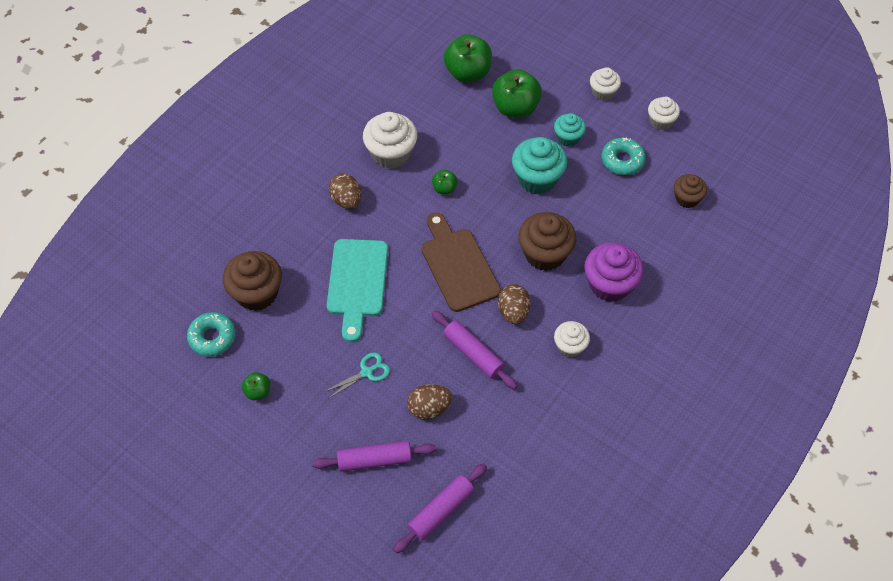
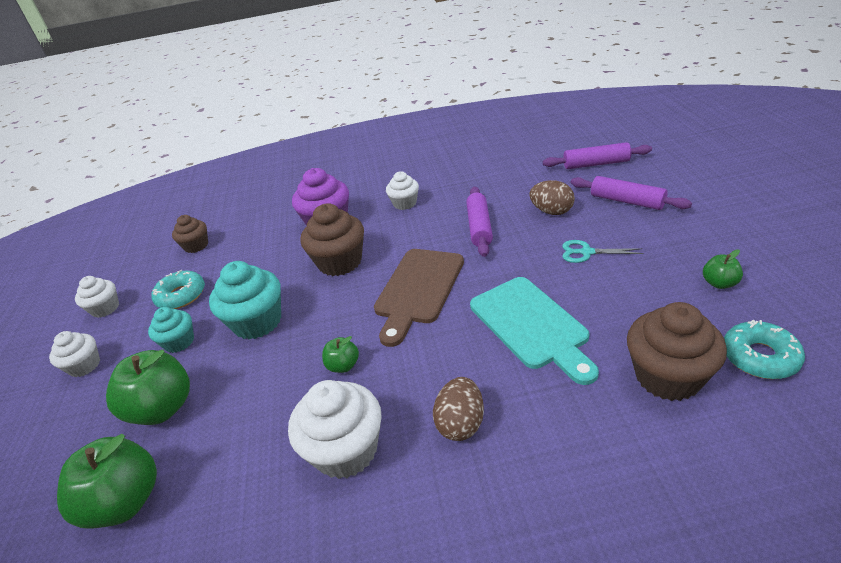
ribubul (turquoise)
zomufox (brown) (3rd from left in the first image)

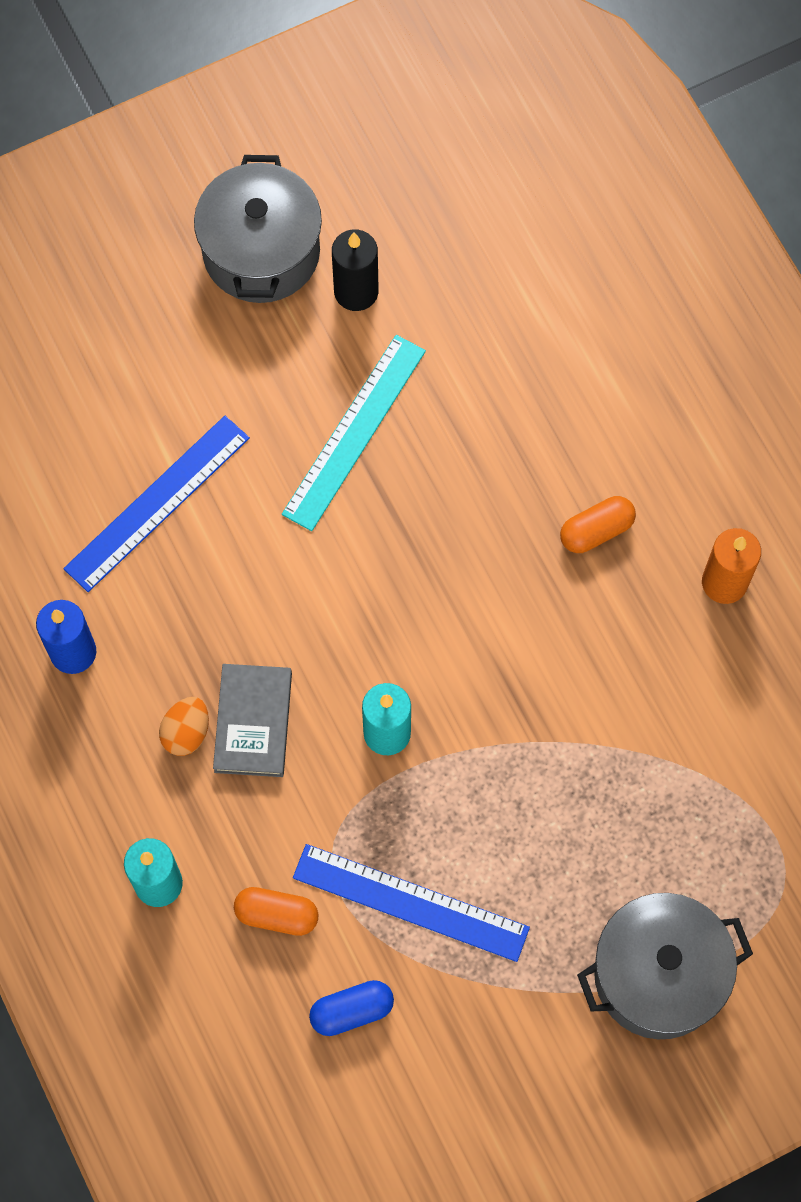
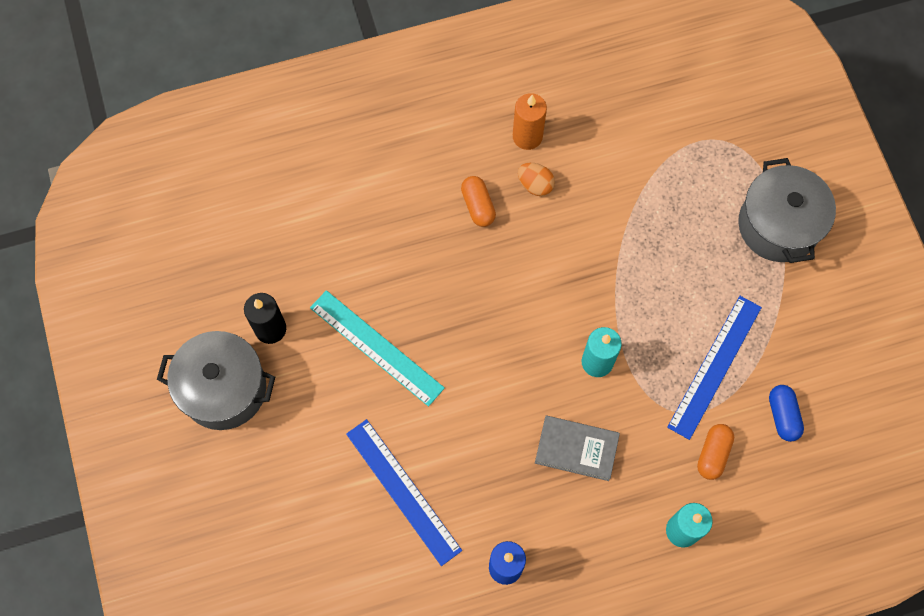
zomufox (orange)

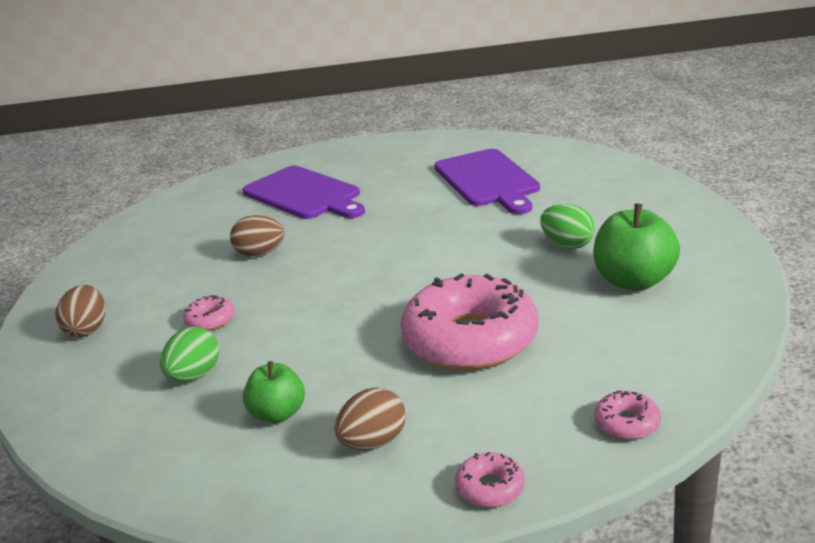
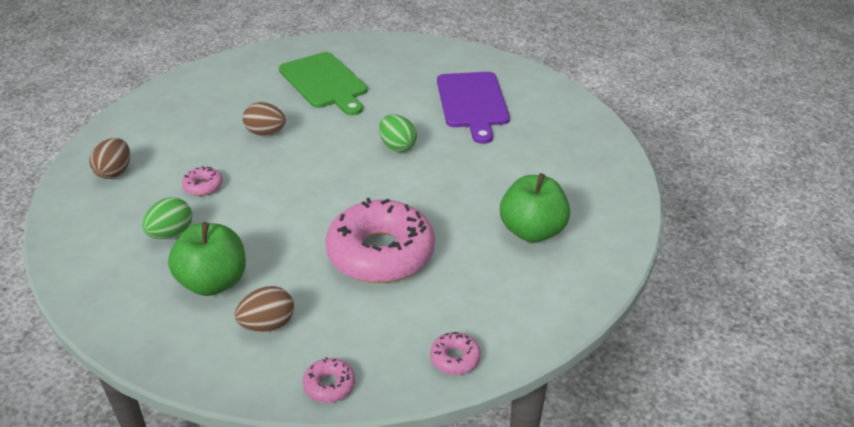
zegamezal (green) (1st from left)
ribubul (green)
zomufox (green) (2nd from left)

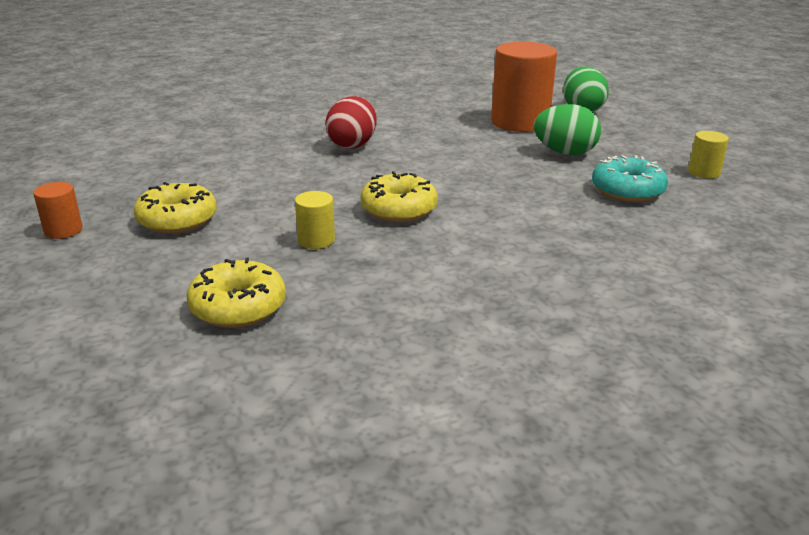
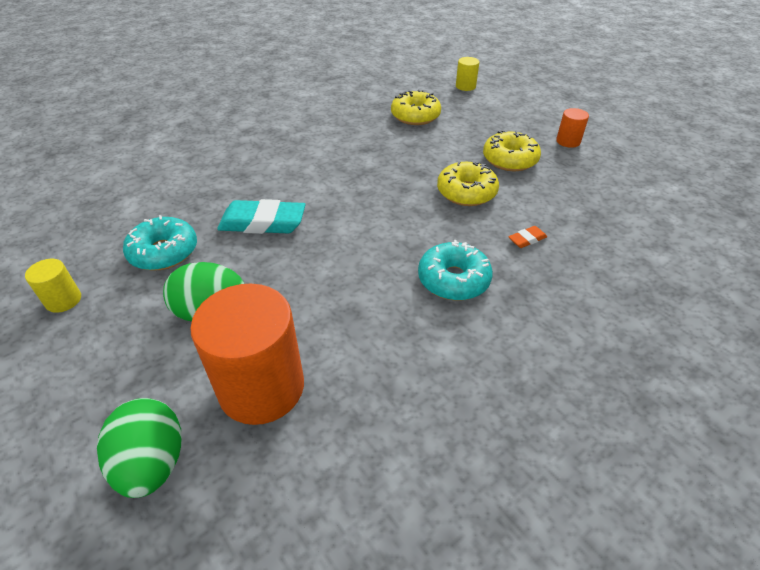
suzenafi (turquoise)
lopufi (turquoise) (2nd from left)
lopufi (yellow) (2nd from left)
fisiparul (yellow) (2nd from left)
suzenafi (orange)

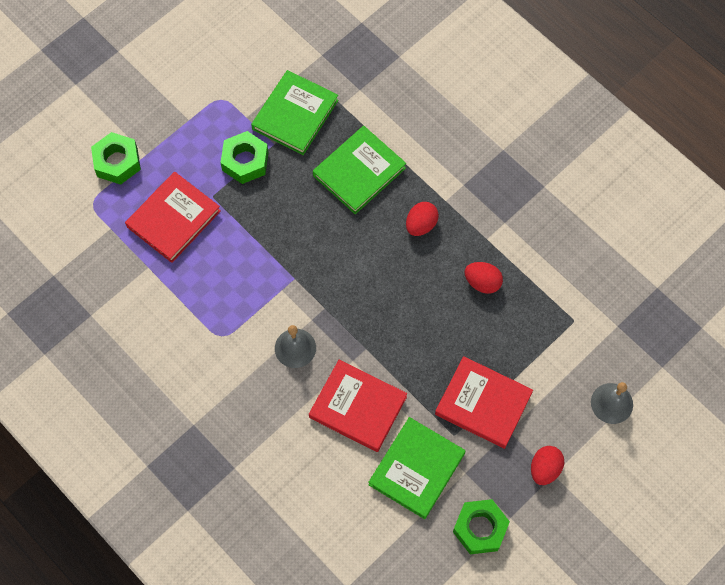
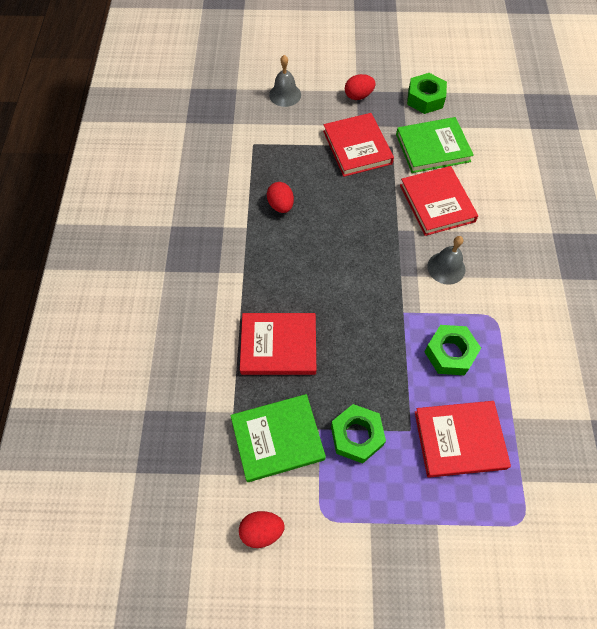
zomufox (red) (1st from left)
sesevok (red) (1st from left)
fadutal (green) (3rd from left)

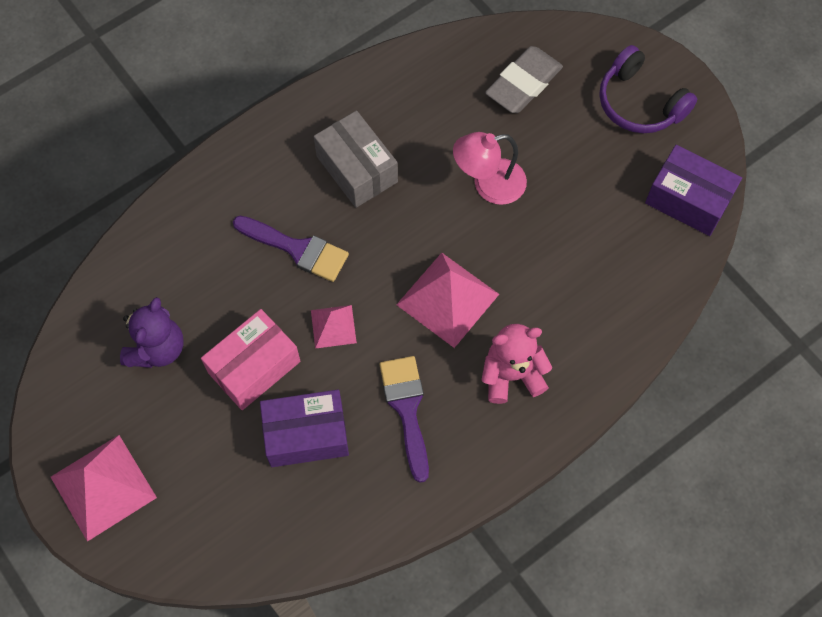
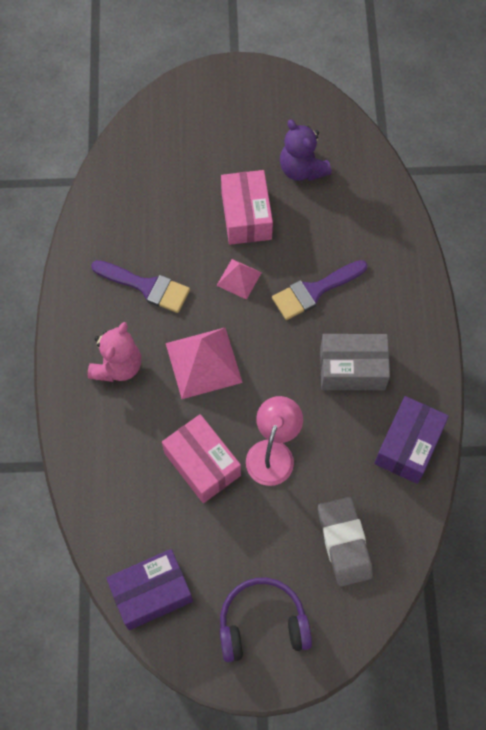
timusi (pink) (1st from left)
timusi (purple) (2nd from left)
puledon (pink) (1st from left in the first image)

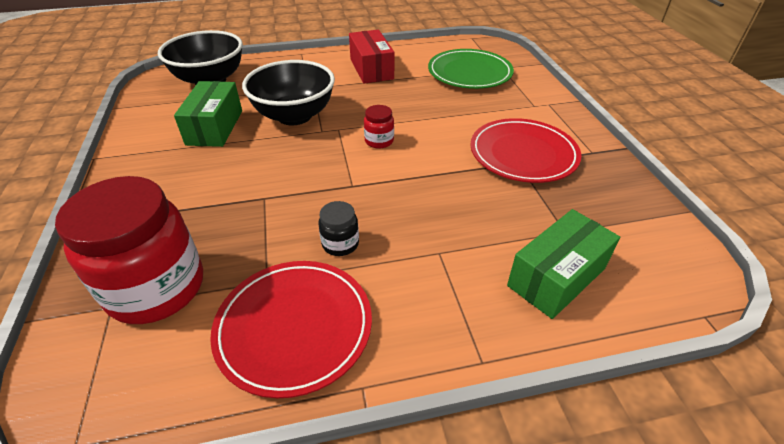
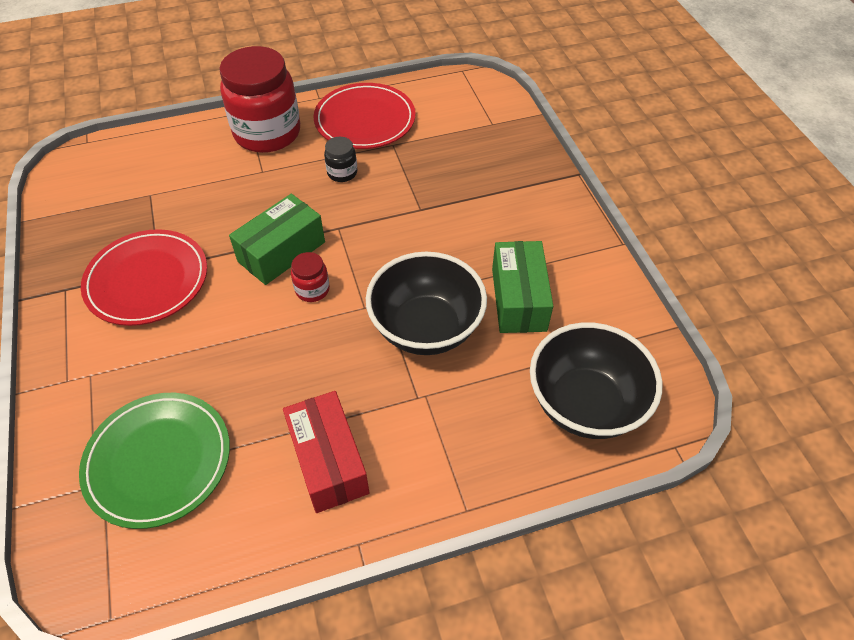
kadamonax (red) (1st from left)
timusi (green) (1st from left)

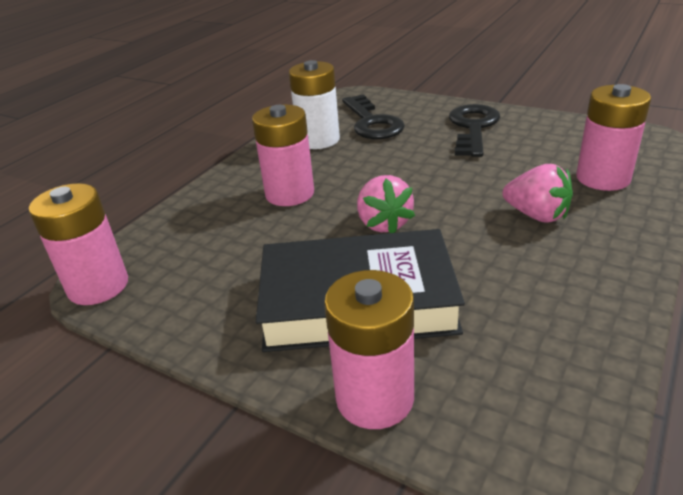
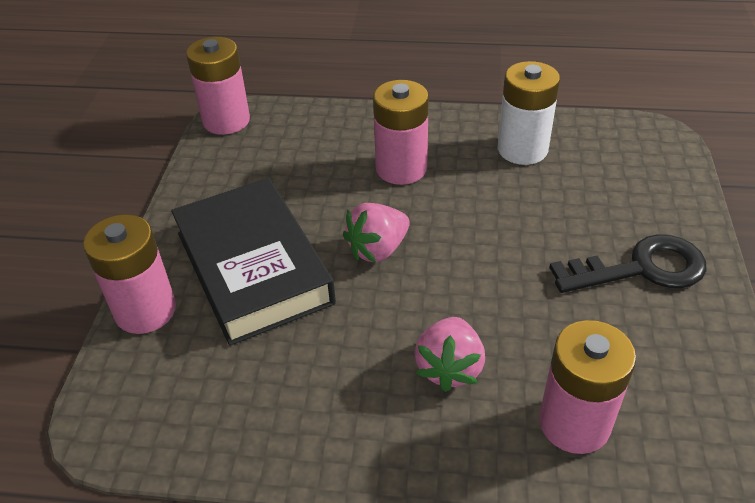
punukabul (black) (1st from left in the first image)

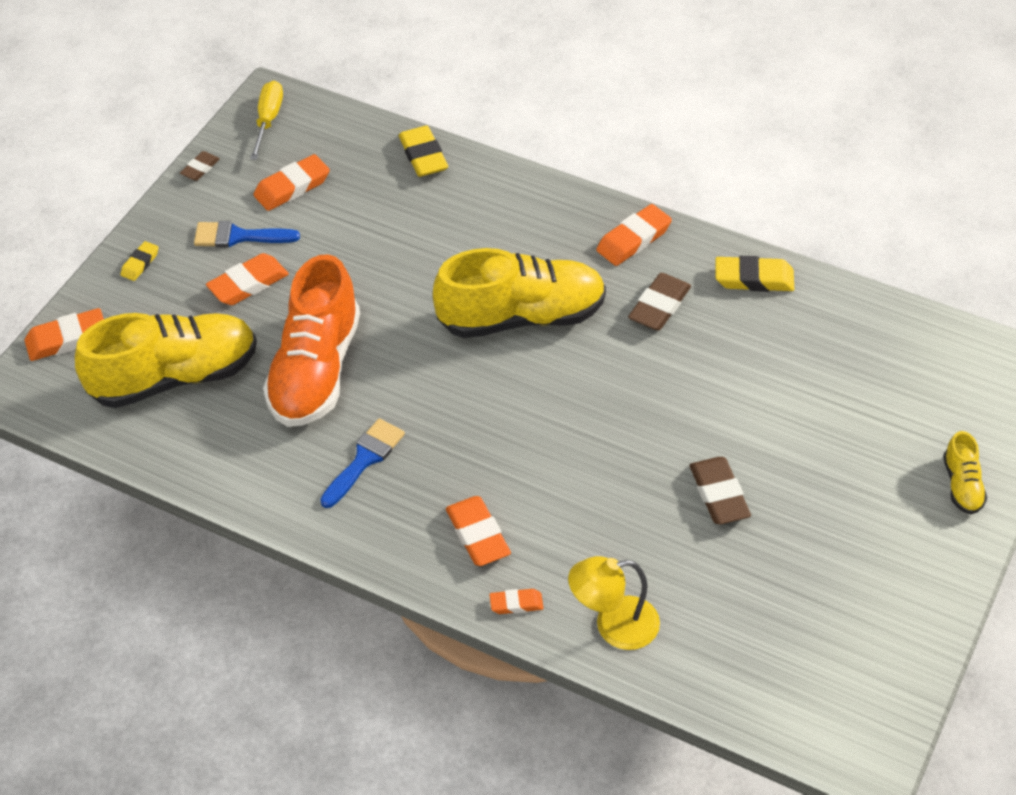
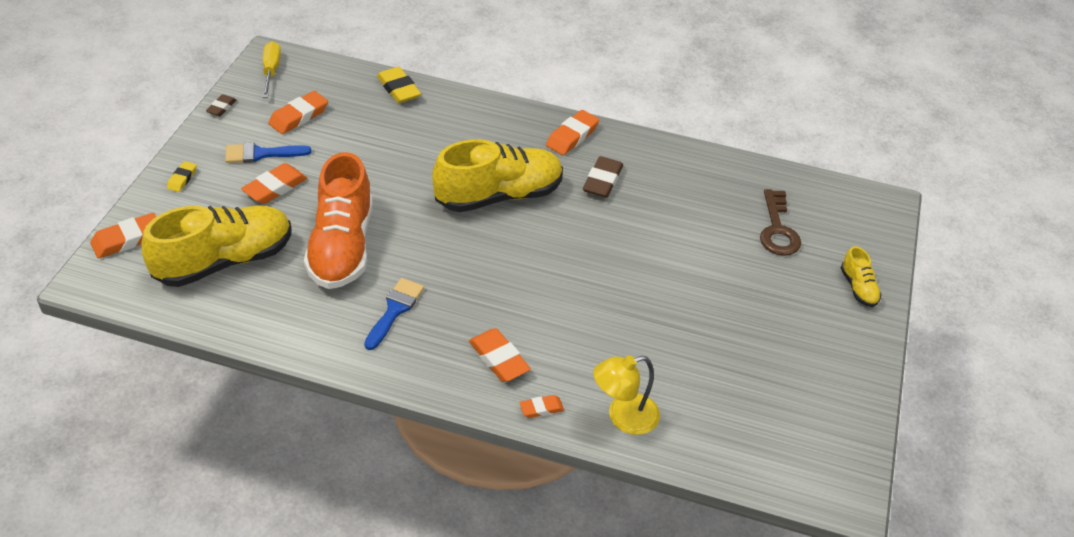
punukabul (brown)
suzenafi (brown) (3rd from left in the first image)
suzenafi (yellow) (3rd from left in the first image)

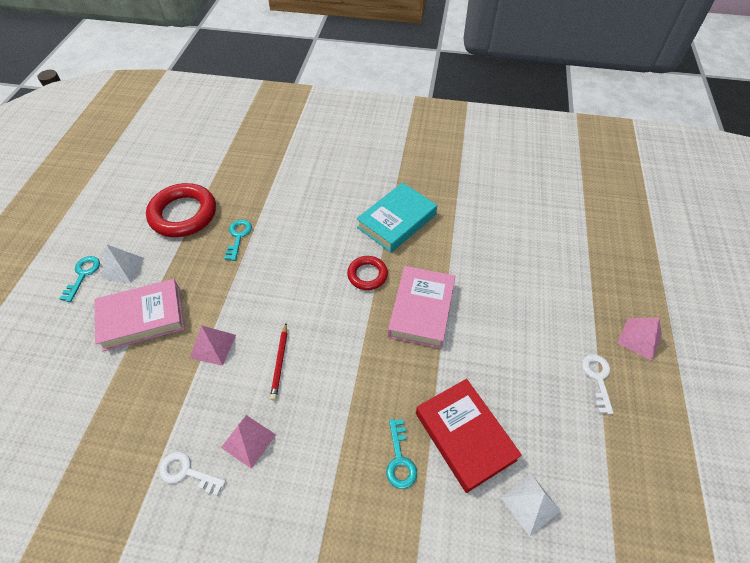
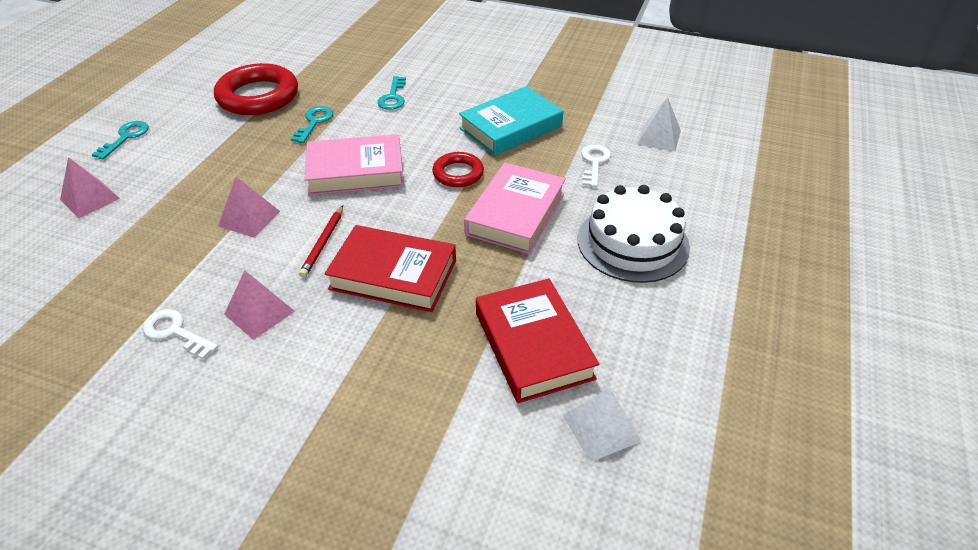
puledon (pink) (1st from left)
sesevok (pink) (1st from left)
sesevok (red) (1st from left)
punukabul (turquoise) (3rd from left)
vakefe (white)
punukabul (white) (2nd from left)
puledon (white) (2nd from left)

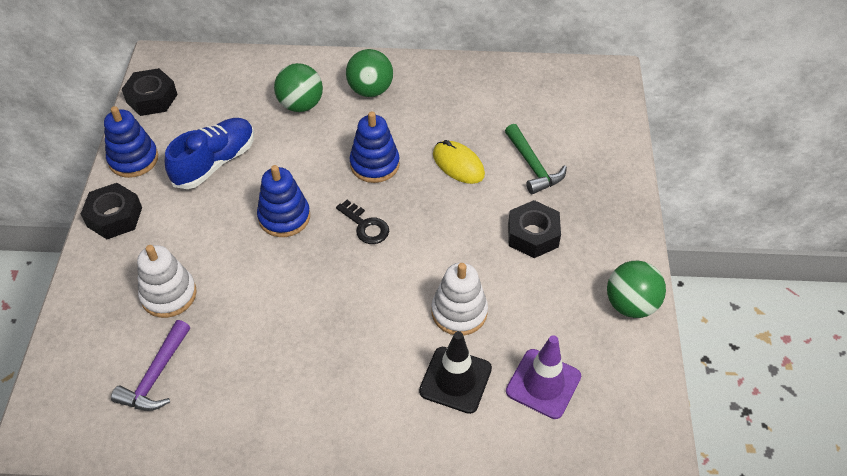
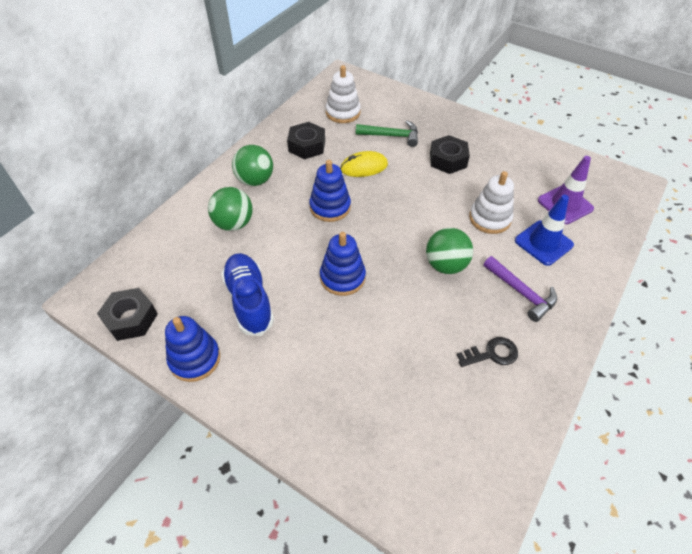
fadutal (black) (2nd from left)
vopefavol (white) (1st from left)
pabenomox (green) (3rd from left)
punukabul (black)
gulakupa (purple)
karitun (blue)

